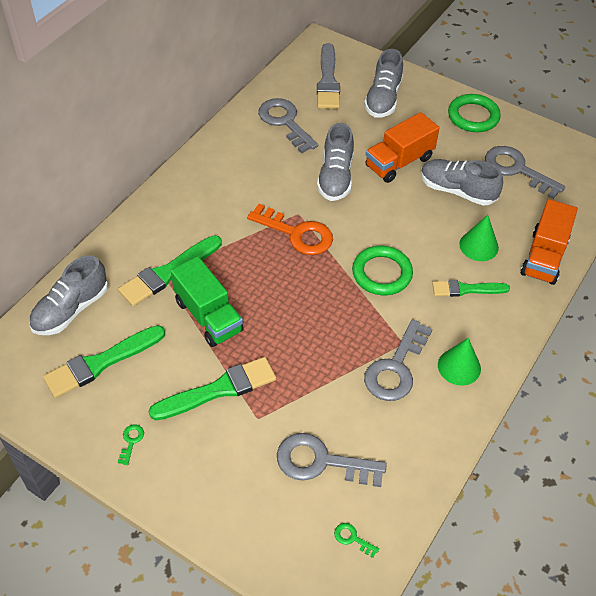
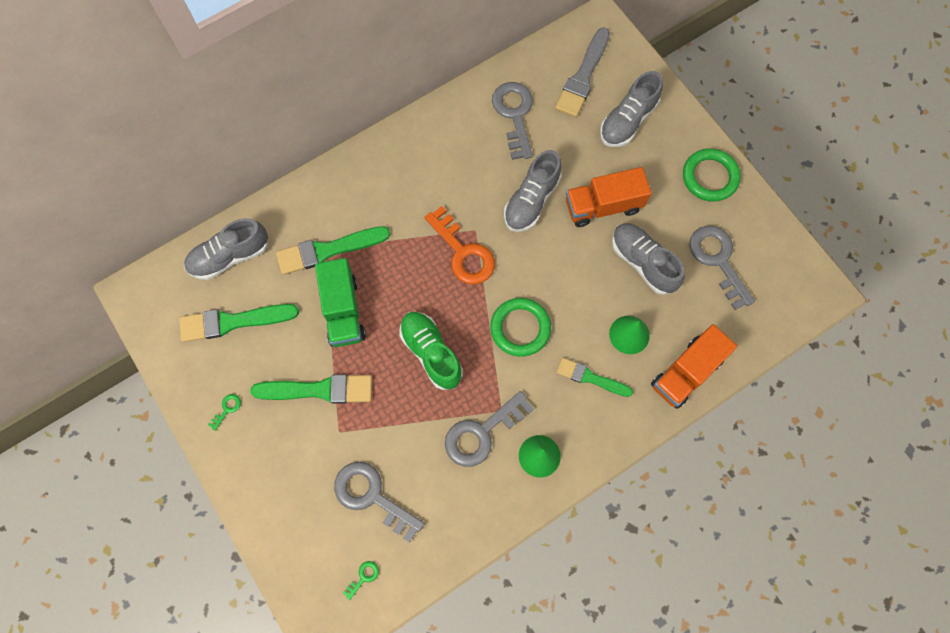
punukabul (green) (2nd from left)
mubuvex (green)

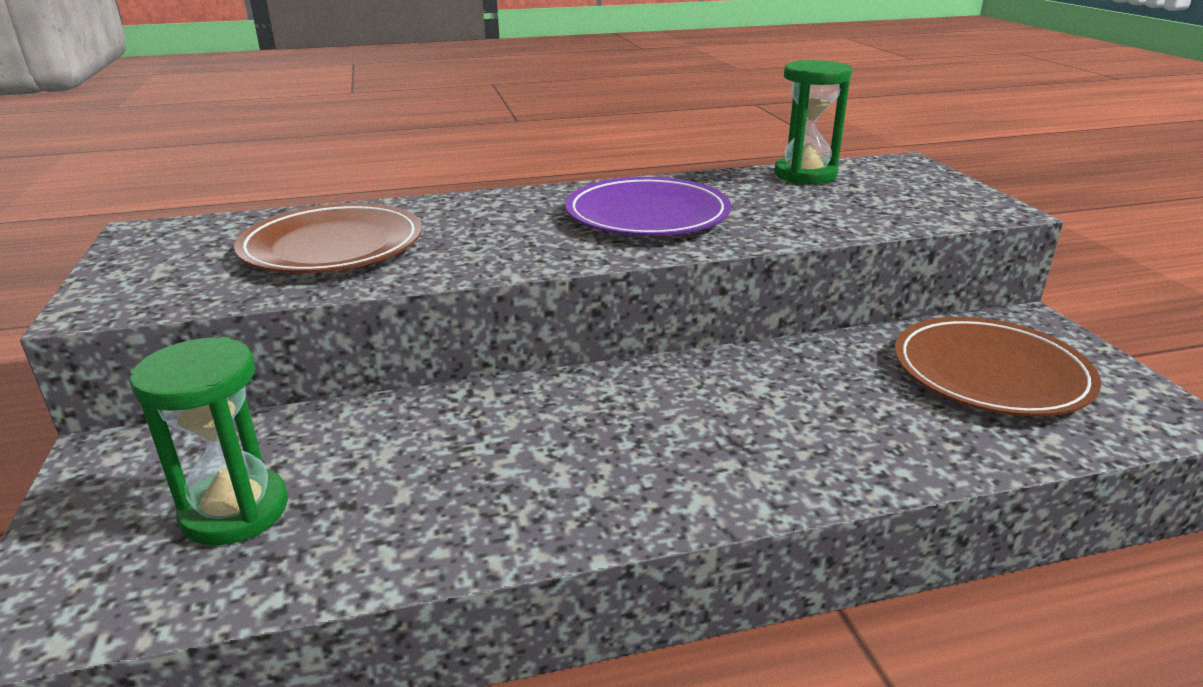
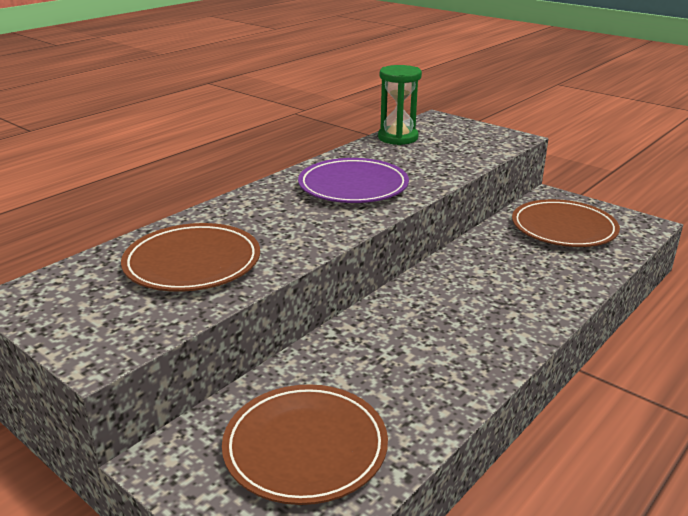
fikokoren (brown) (2nd from left)

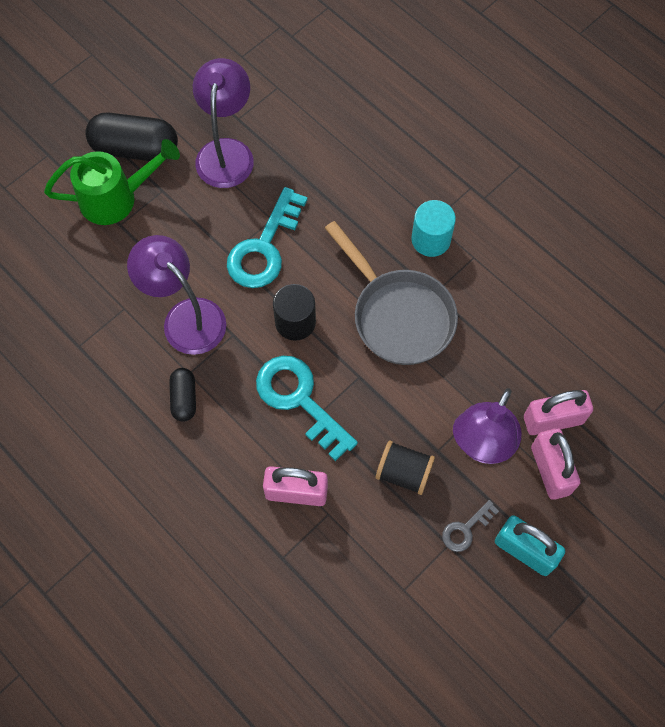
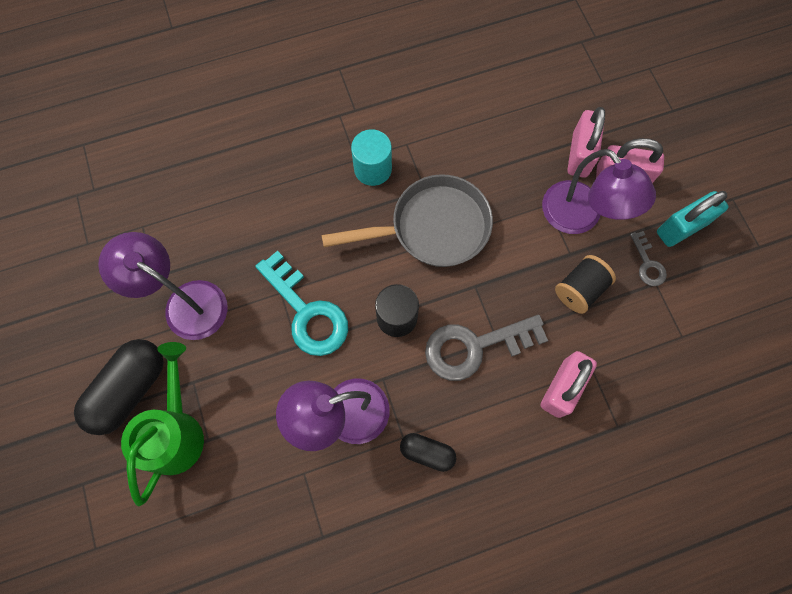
punukabul (grey) (1st from left)

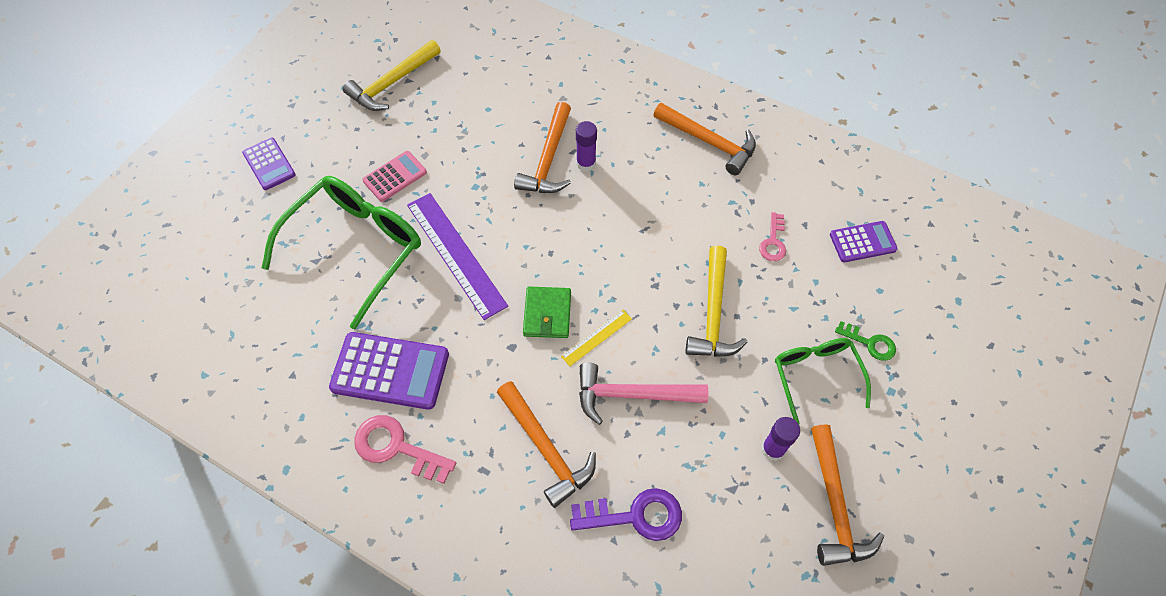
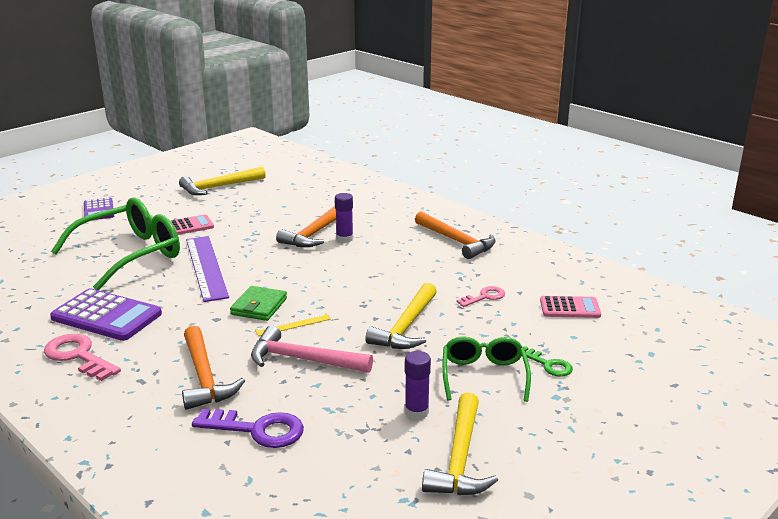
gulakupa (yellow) (3rd from left)
punukabul (pink) (2nd from left)
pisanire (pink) (2nd from left)

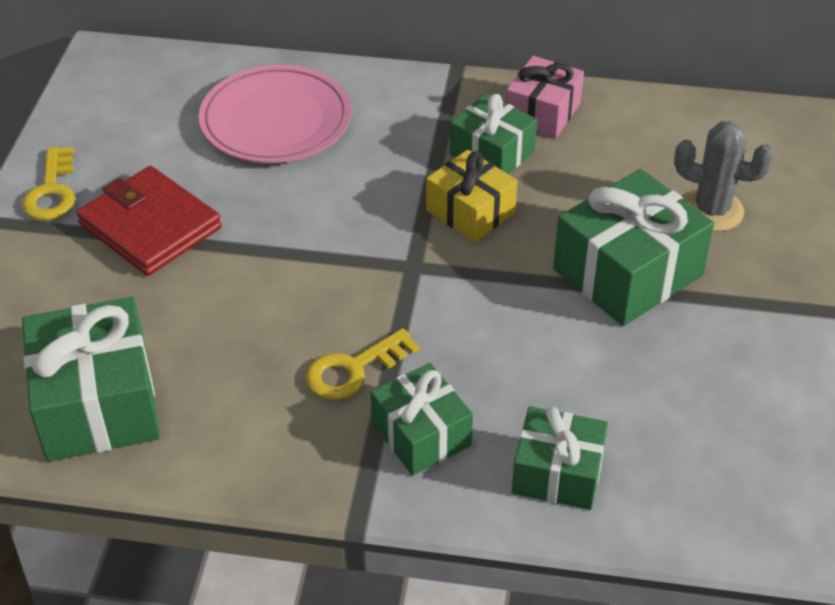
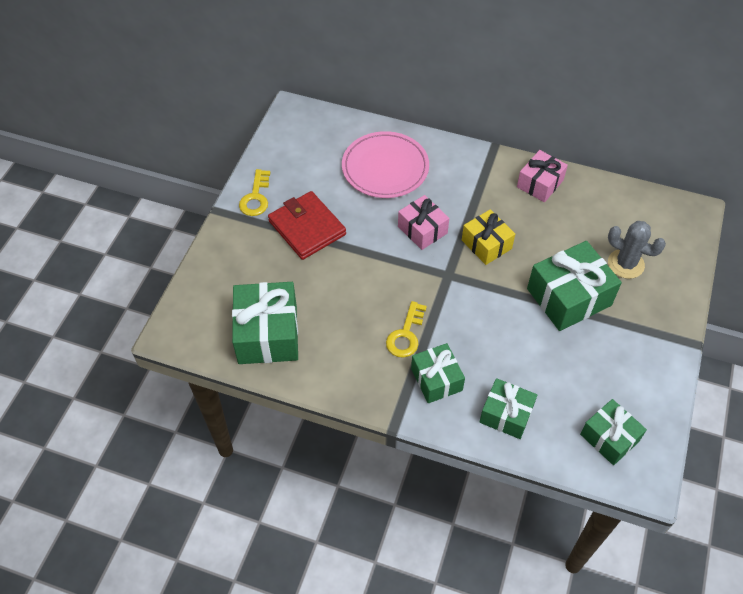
punukabul (yellow) (2nd from left)
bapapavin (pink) (1st from left)
bapapavin (green) (5th from left)

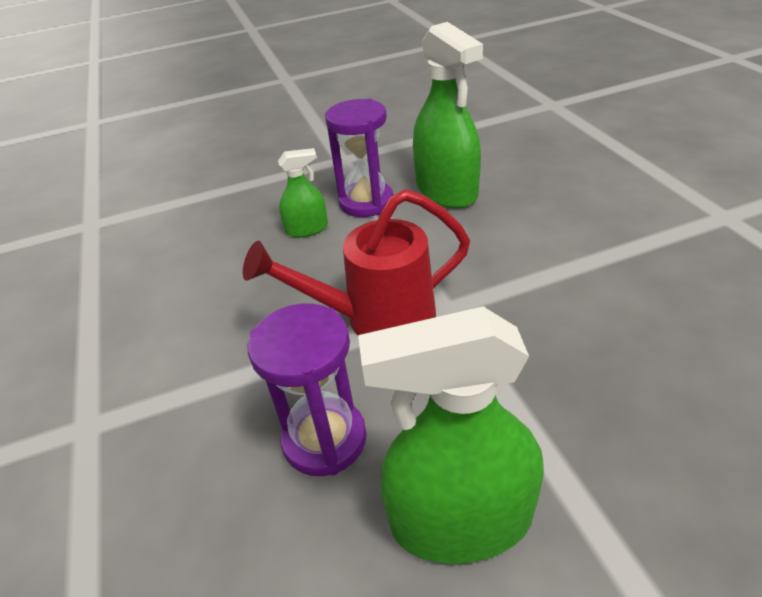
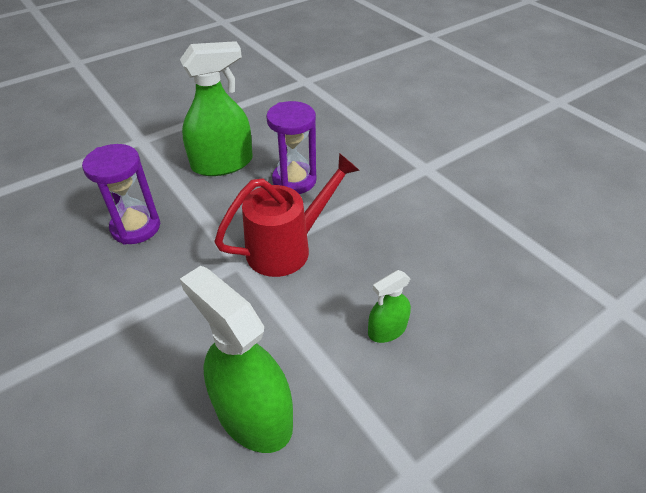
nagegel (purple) (1st from left)

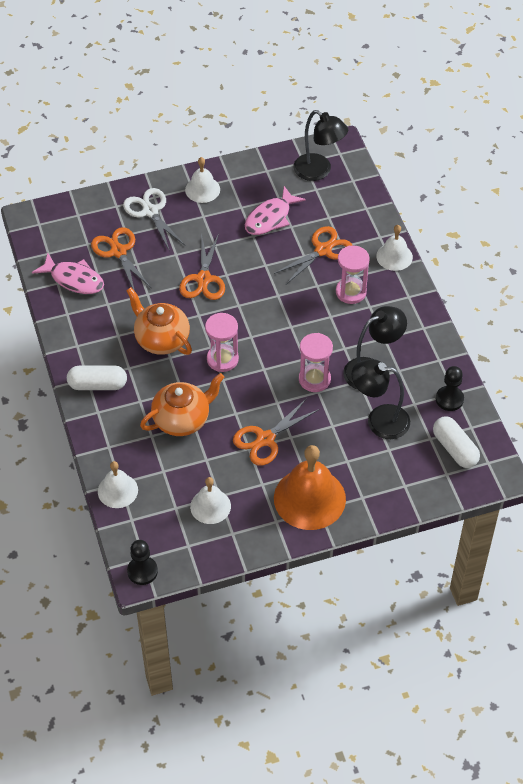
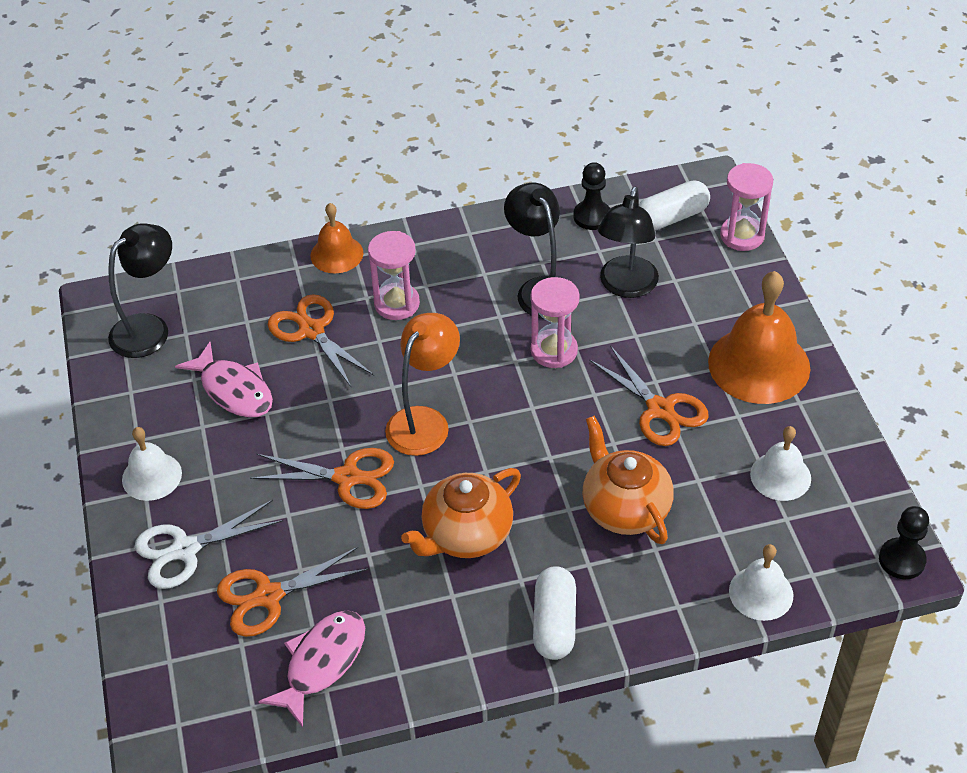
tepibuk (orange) (1st from left)
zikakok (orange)
nagegel (pink) (3rd from left)

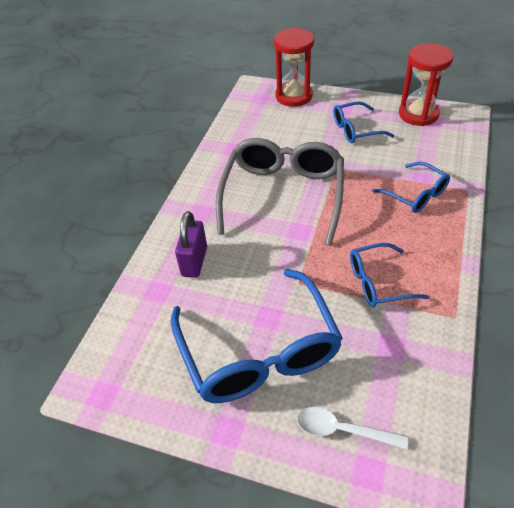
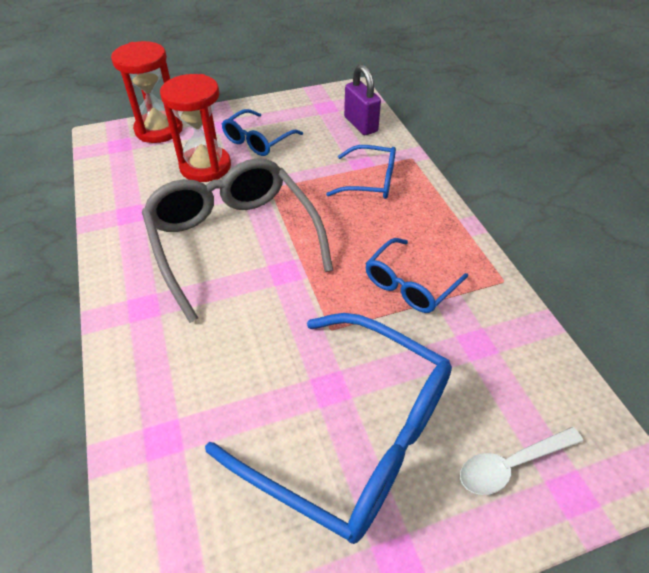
nagegel (red) (2nd from left)
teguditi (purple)

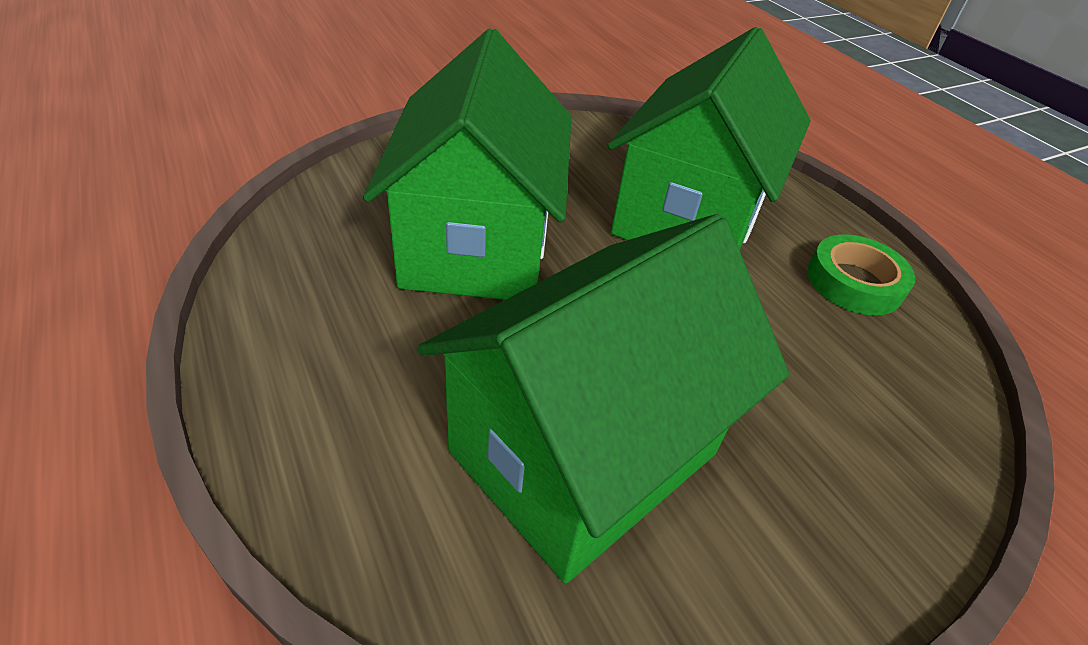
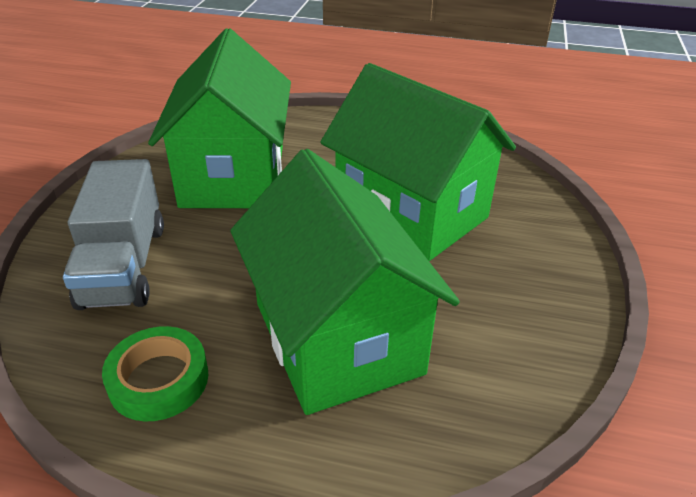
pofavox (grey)

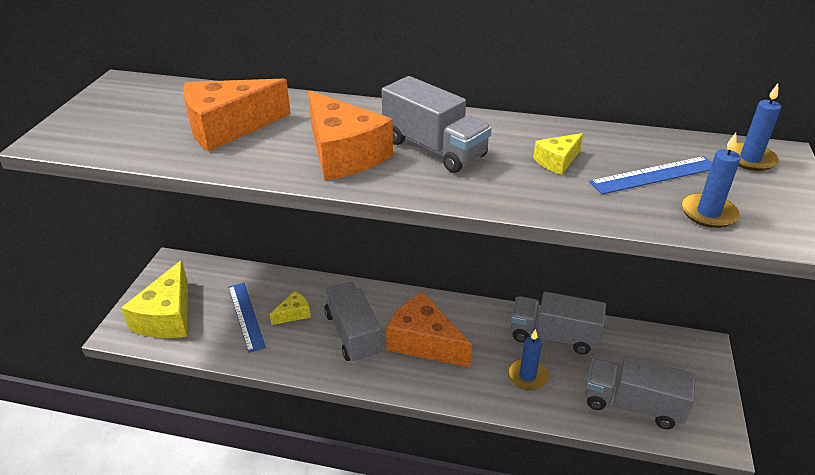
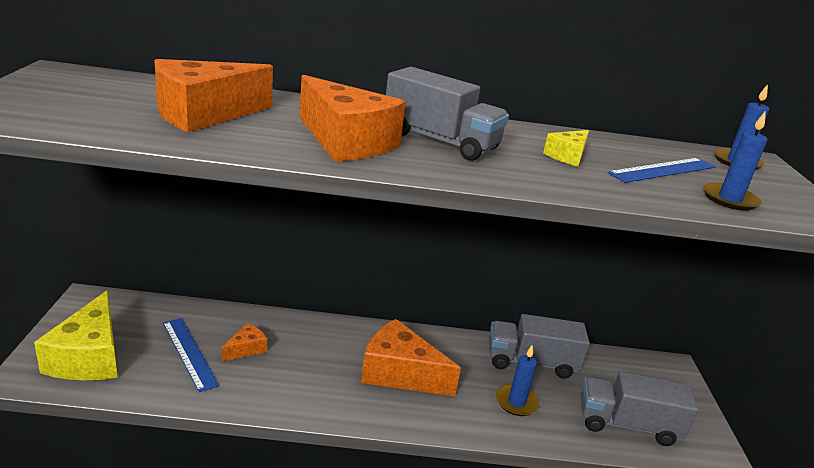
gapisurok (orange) (2nd from left)
pofavox (grey) (1st from left in the first image)

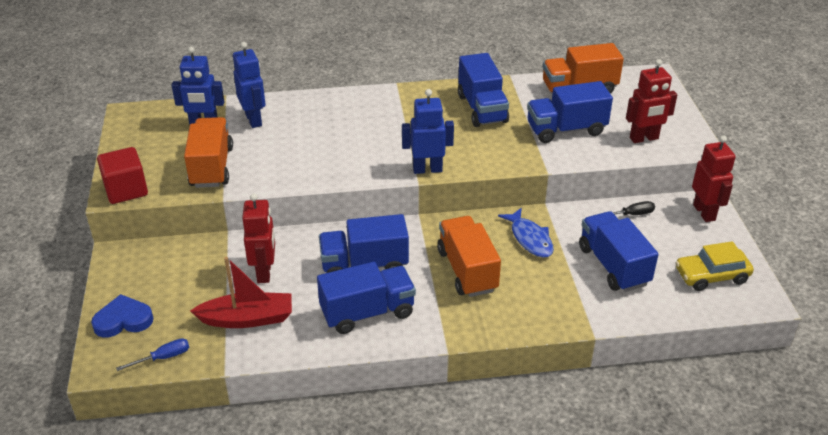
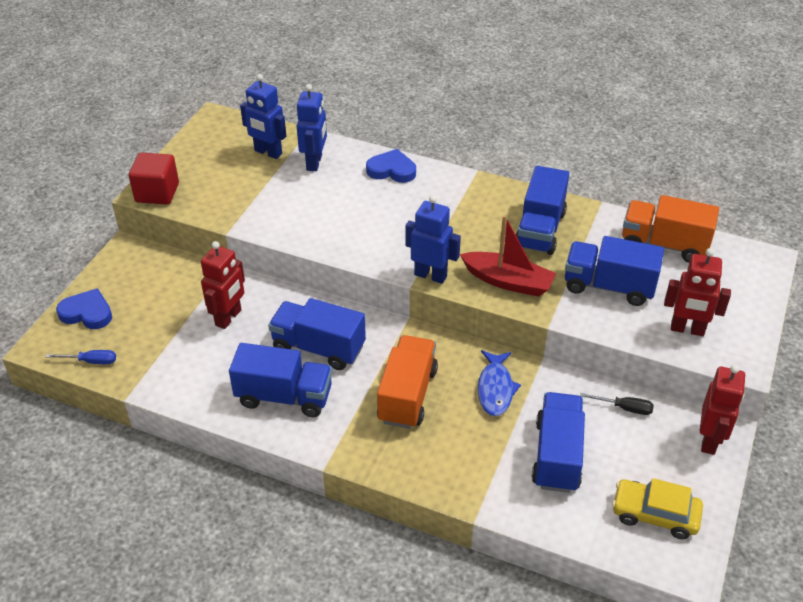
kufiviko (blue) (2nd from left)
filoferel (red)
pofavox (orange) (1st from left in the first image)

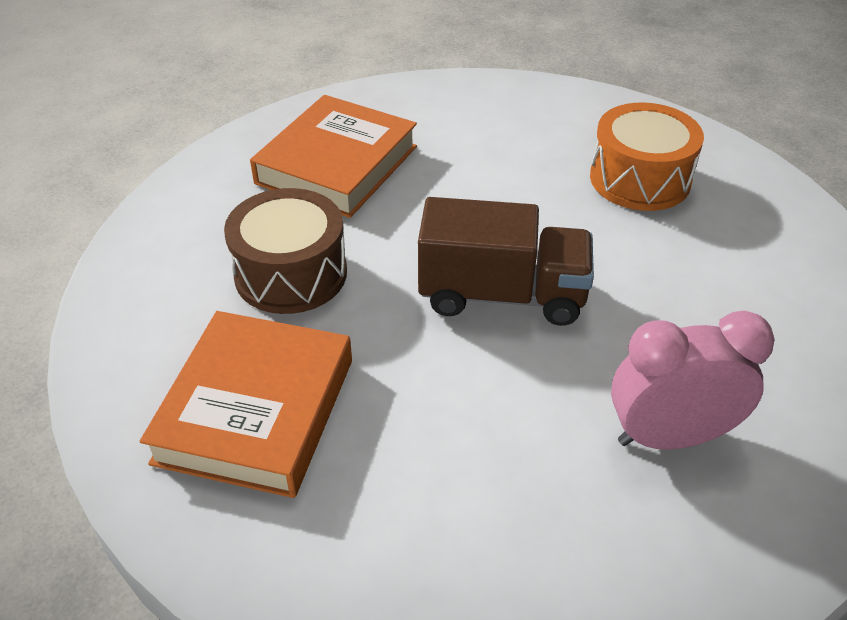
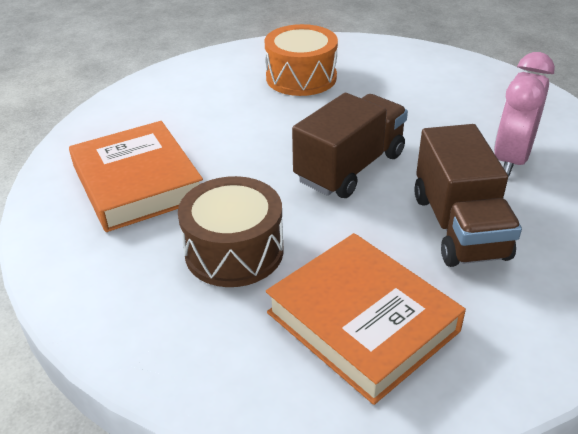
pofavox (brown) (2nd from left)

